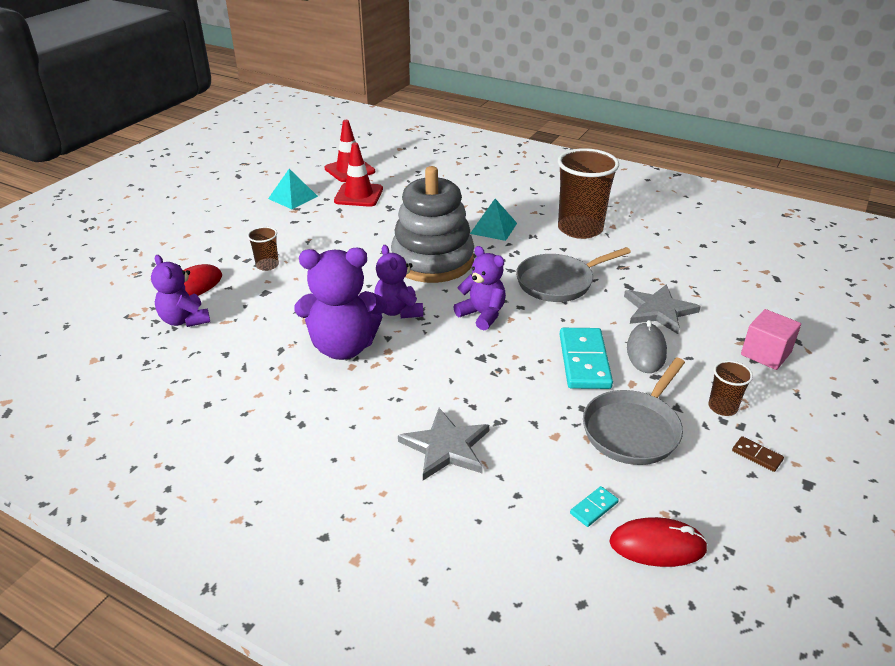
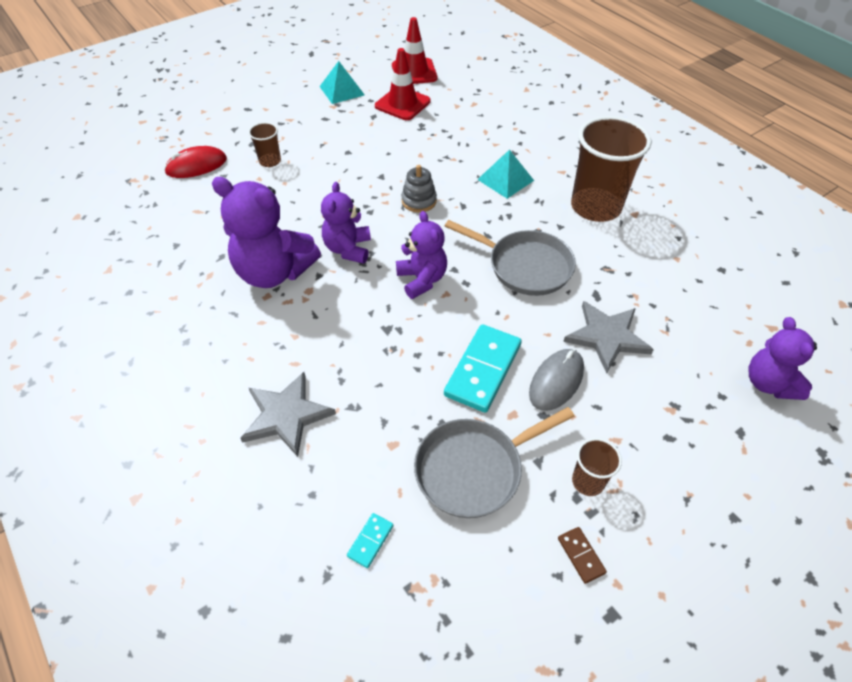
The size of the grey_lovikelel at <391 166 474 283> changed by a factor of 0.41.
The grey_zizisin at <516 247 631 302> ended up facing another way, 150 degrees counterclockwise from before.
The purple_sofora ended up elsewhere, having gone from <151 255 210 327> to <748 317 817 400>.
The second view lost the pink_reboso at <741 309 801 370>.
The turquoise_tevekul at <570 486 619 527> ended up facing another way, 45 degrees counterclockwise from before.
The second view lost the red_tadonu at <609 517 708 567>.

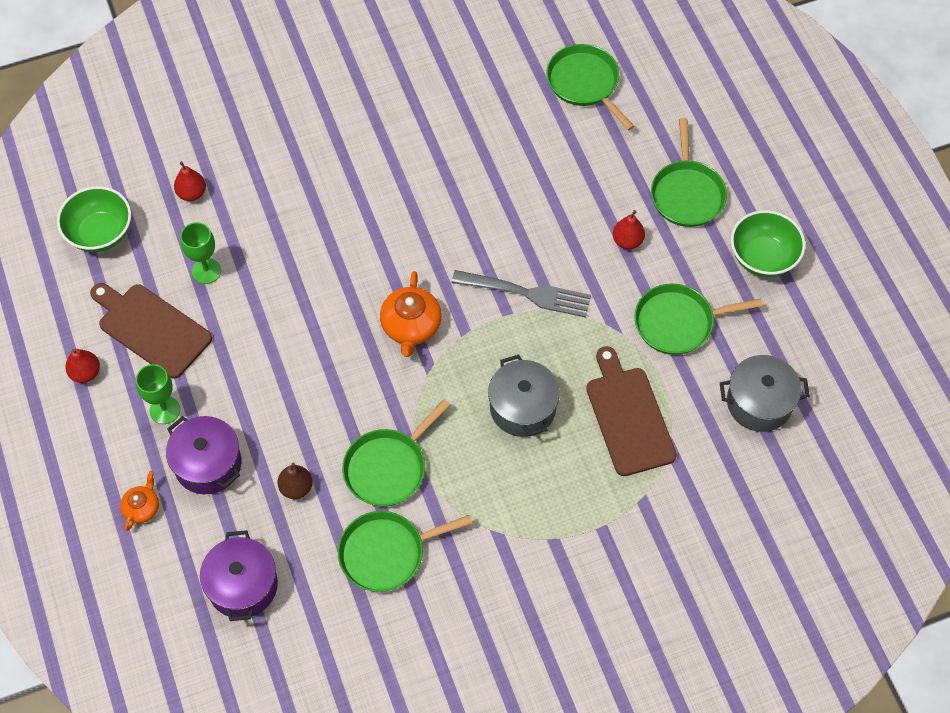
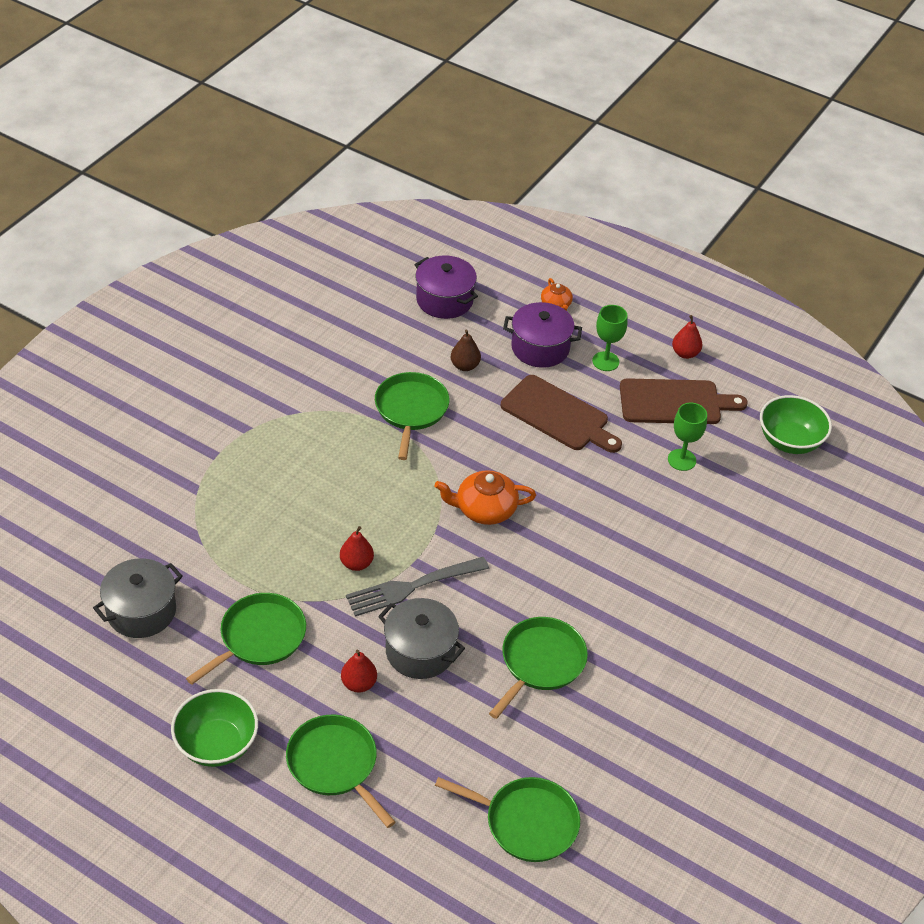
The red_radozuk ended up elsewhere, having gone from <174 161 206 201> to <340 526 374 571>.
The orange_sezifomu at <380 271 442 357> ended up facing another way, 60 degrees counterclockwise from before.
The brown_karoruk ended up elsewhere, having gone from <586 346 677 476> to <500 375 622 453>.
The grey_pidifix ended up elsewhere, having gone from <488 355 560 437> to <378 598 465 679>.
The green_zizisin ended up elsewhere, having gone from <338 511 472 592> to <489 617 588 719>.

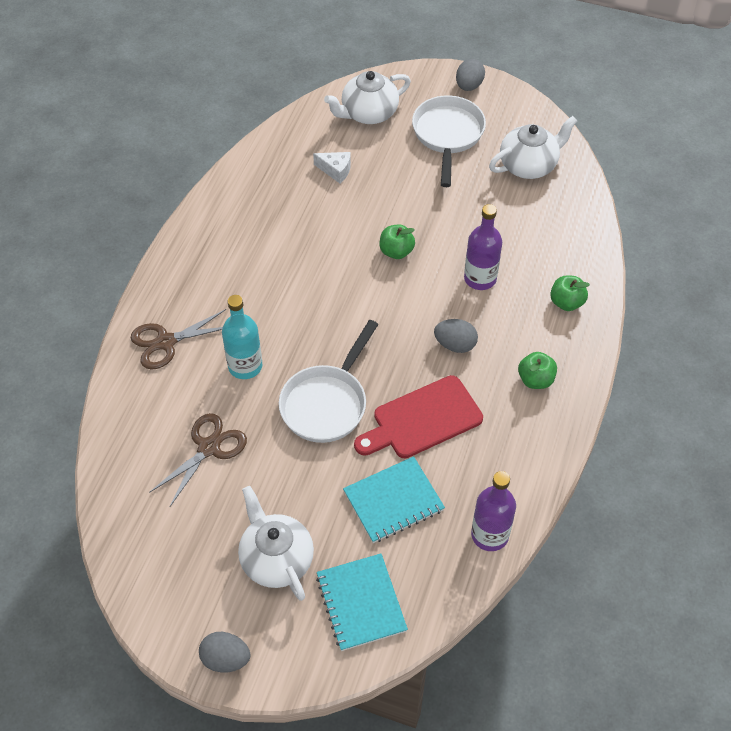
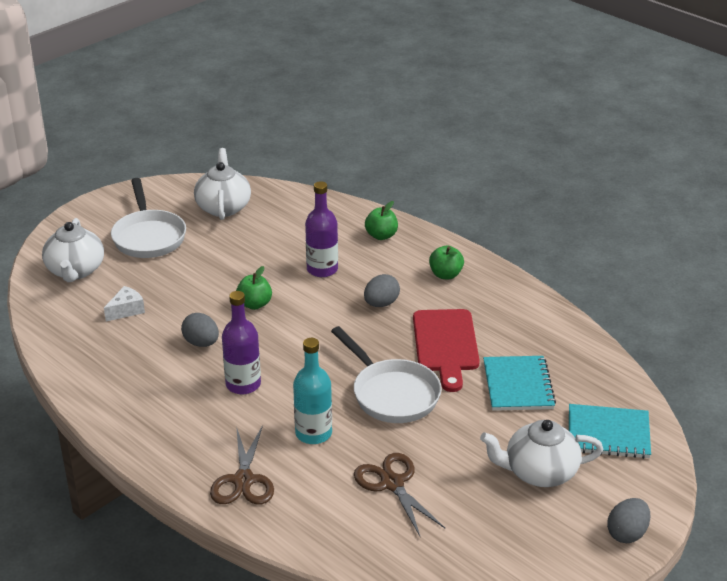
The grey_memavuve ended up elsewhere, having gone from <456 59 485 91> to <181 313 219 347>.
The white_zizisin at <412 96 486 187> ended up facing another way, 135 degrees counterclockwise from before.
The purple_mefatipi ended up elsewhere, having gone from <471 471 516 551> to <222 291 261 394>.

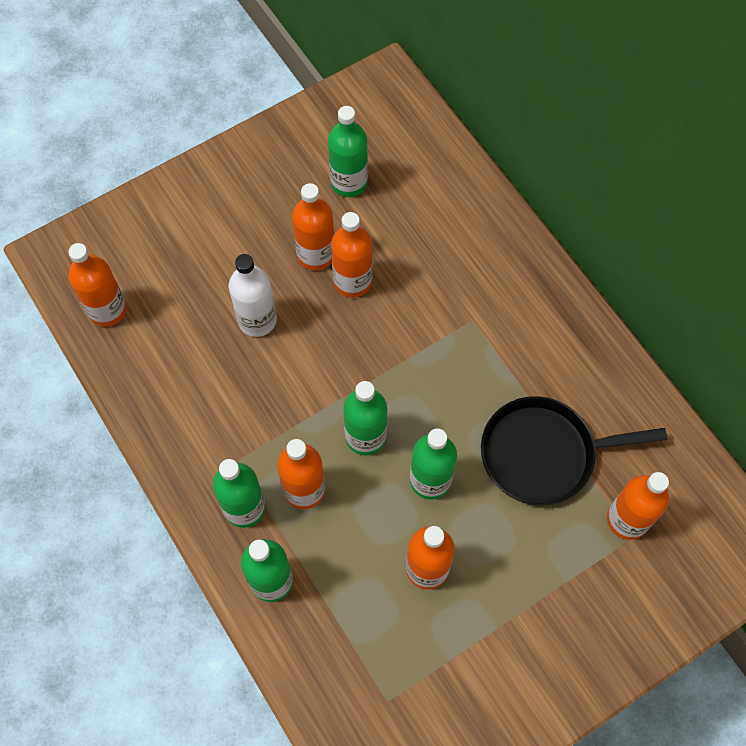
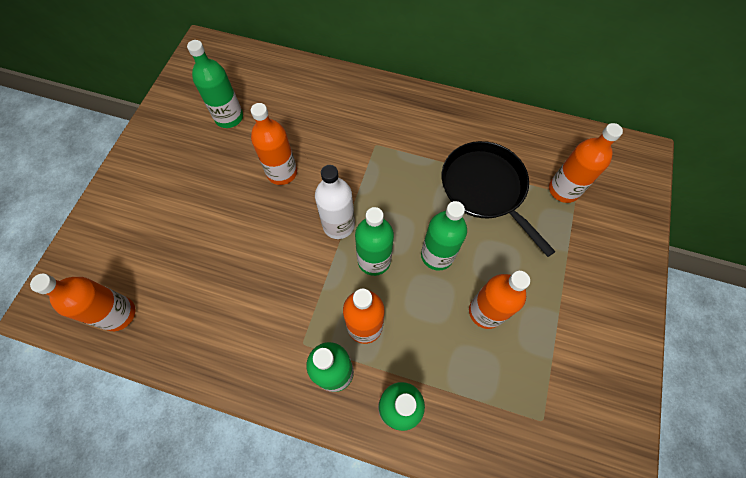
The second view lost the orange_mefatipi at <292 183 334 271>.
The white_mefatipi ended up elsewhere, having gone from <229 254 277 337> to <315 165 355 239>.
The black_zizisin at <481 396 667 505> ended up facing another way, 105 degrees clockwise from before.

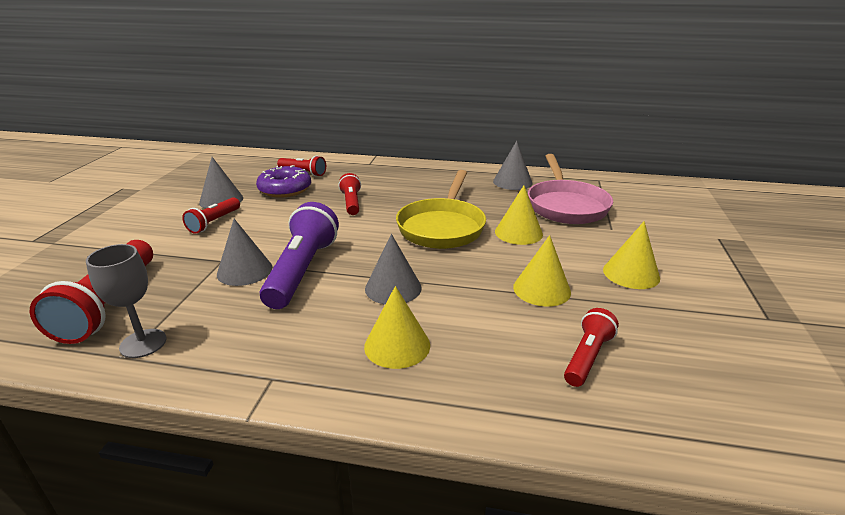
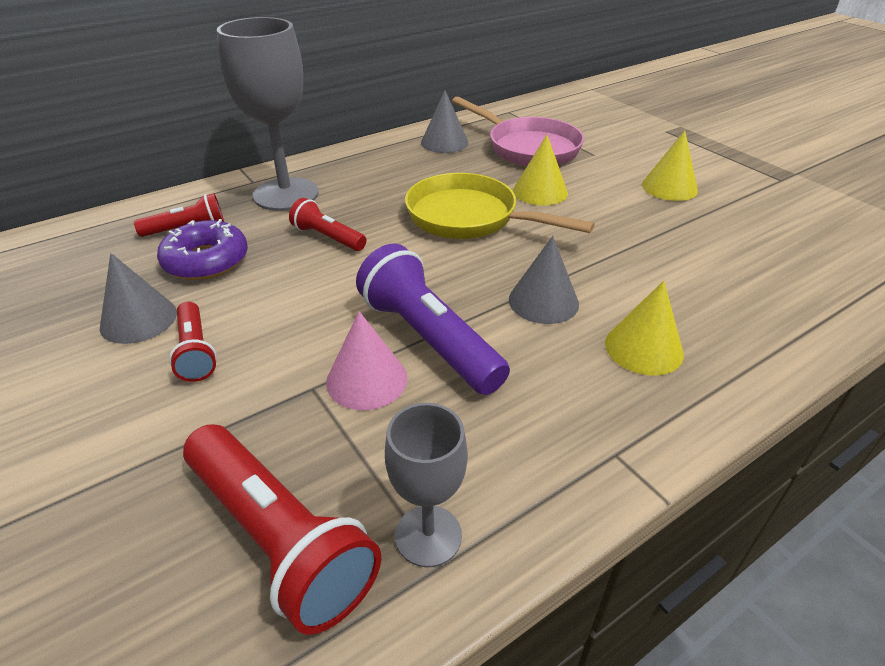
The yellow_zizisin at <396 170 486 249> ended up facing another way, 150 degrees clockwise from before.
What was the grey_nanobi at <217 219 273 286> turned into the pink_nanobi at <326 311 407 410>.
The second view lost the yellow_nanobi at <513 235 571 307>.
The second view lost the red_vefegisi at <564 308 619 387>.
The second view gained the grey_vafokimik at <217 17 319 211>.

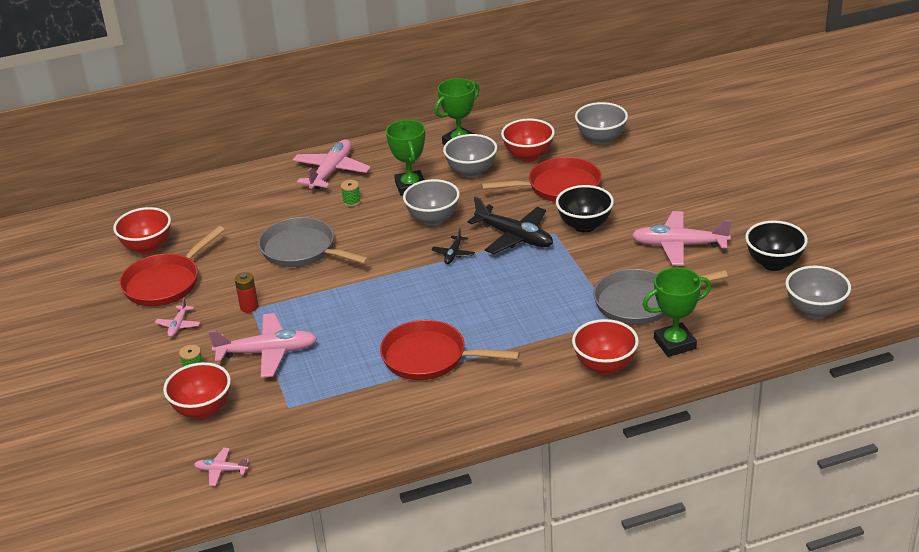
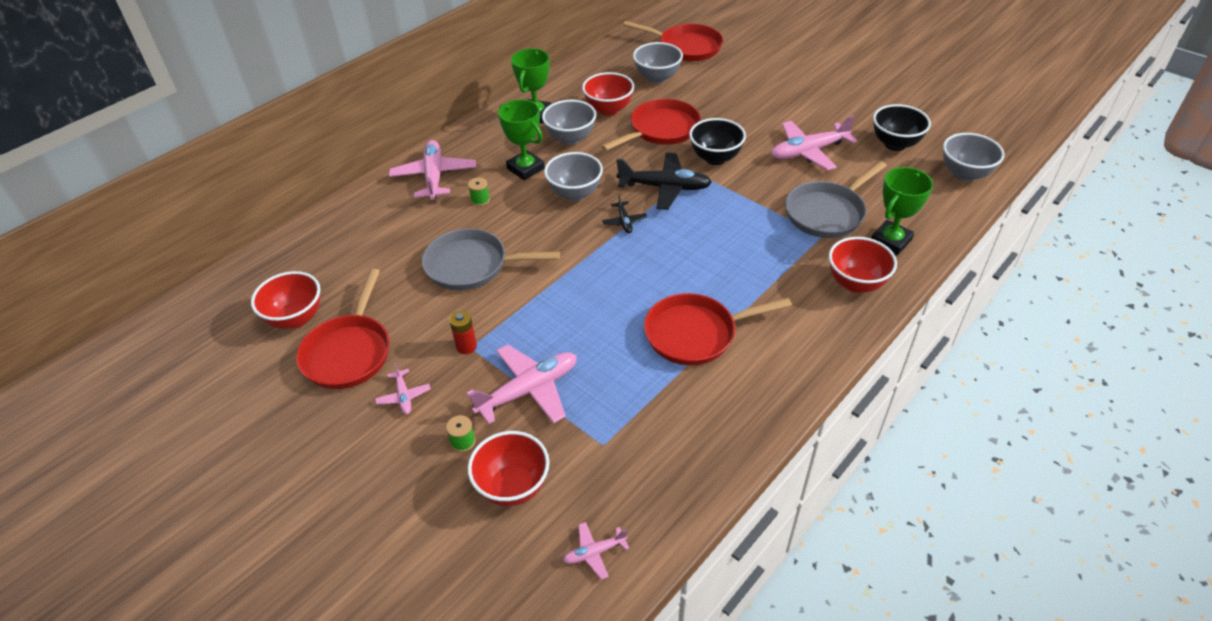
The second view gained the red_zizisin at <623 21 723 61>.

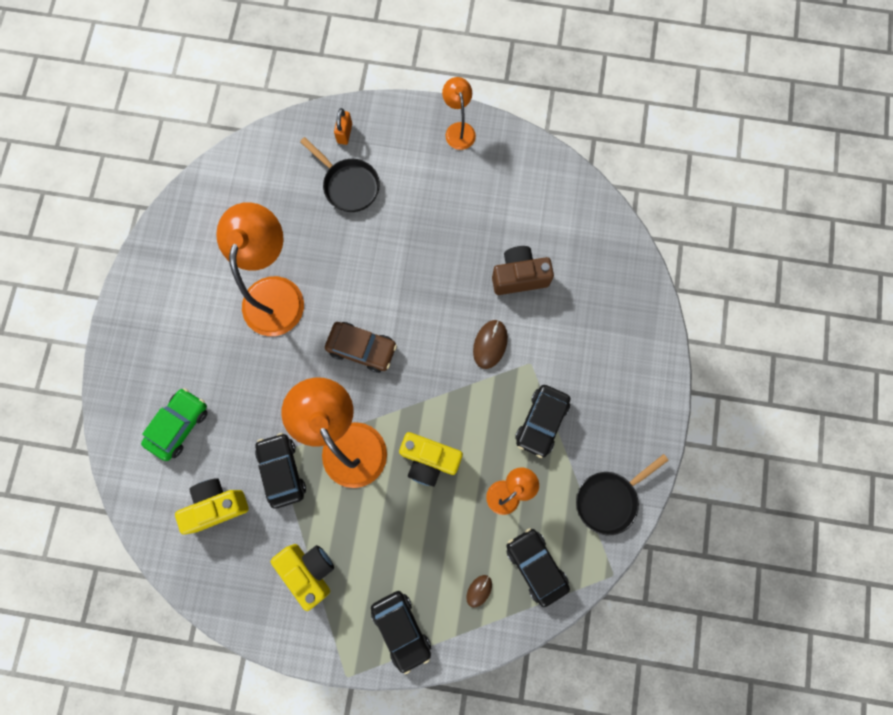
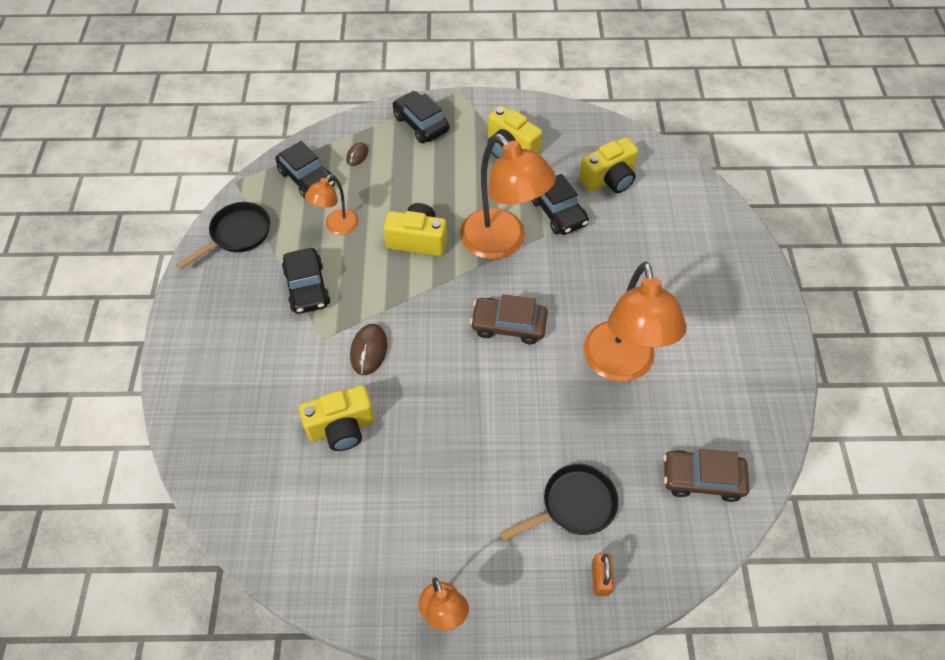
The black_zizisin at <300 137 380 212> ended up facing another way, 120 degrees clockwise from before.
What was the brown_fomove at <492 246 554 295> turned into the yellow_fomove at <299 385 375 451>.
The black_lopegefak at <515 385 571 458> ended up facing another way, 150 degrees clockwise from before.
The second view lost the green_lopegefak at <141 388 208 461>.
The second view gained the brown_lopegefak at <663 449 749 502>.

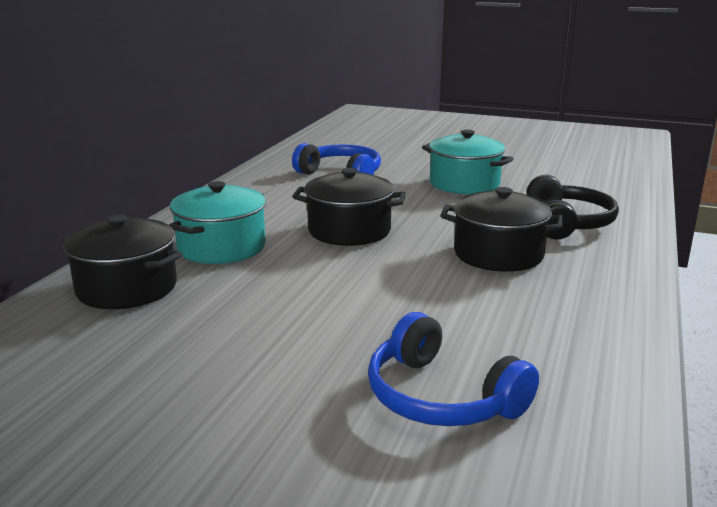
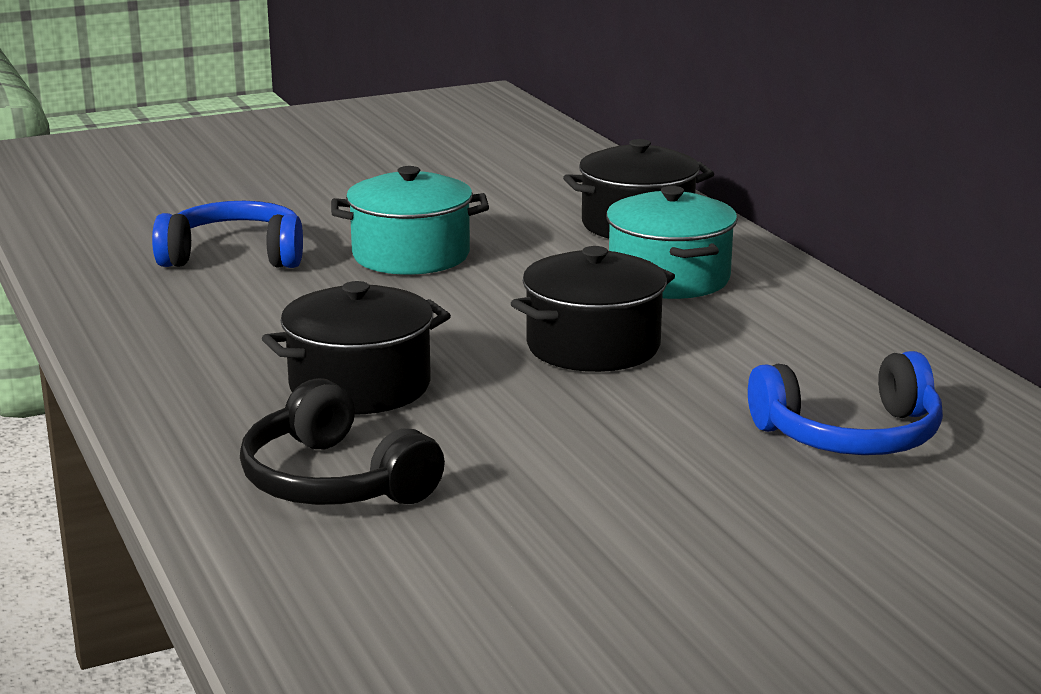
The turquoise_pidifix ended up elsewhere, having gone from <422 130 514 194> to <331 166 489 275>.

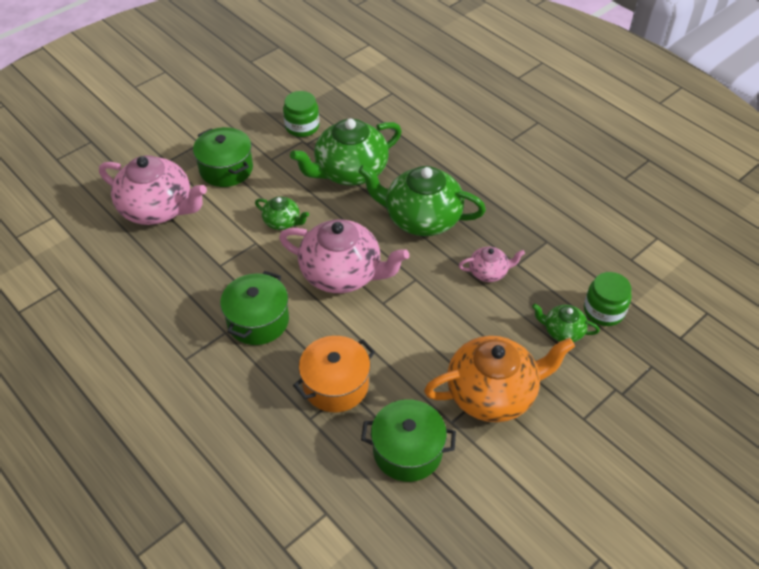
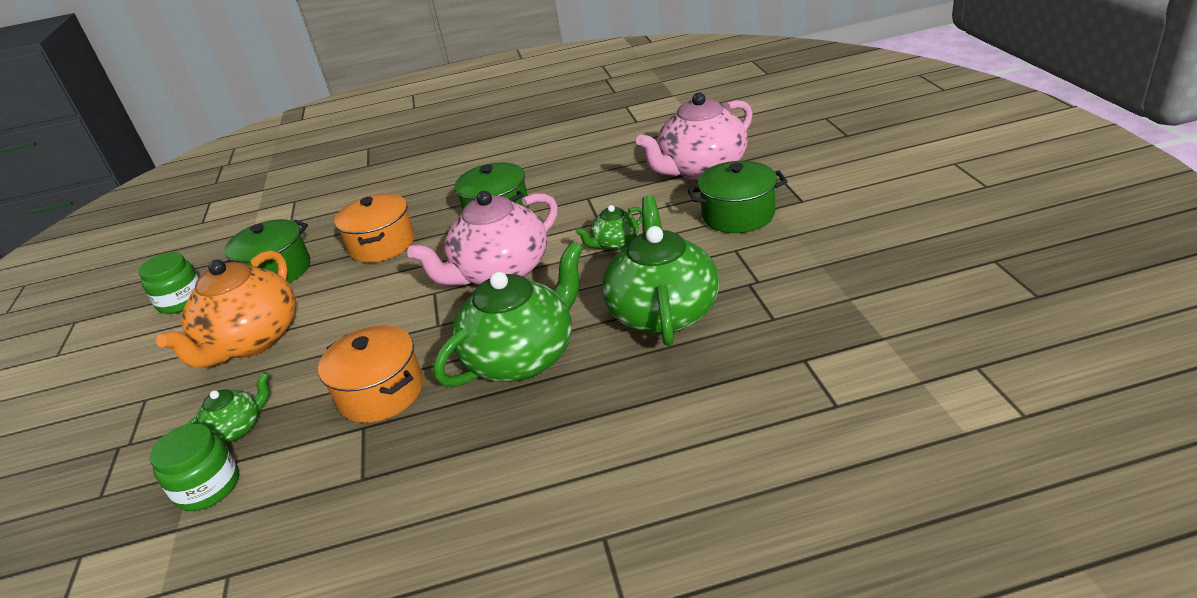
The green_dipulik ended up elsewhere, having gone from <283 91 319 137> to <138 252 199 314>.
Where the pink_sezifomu stood at <459 247 525 282>, the orange_pidifix came to stand at <318 325 423 423>.

